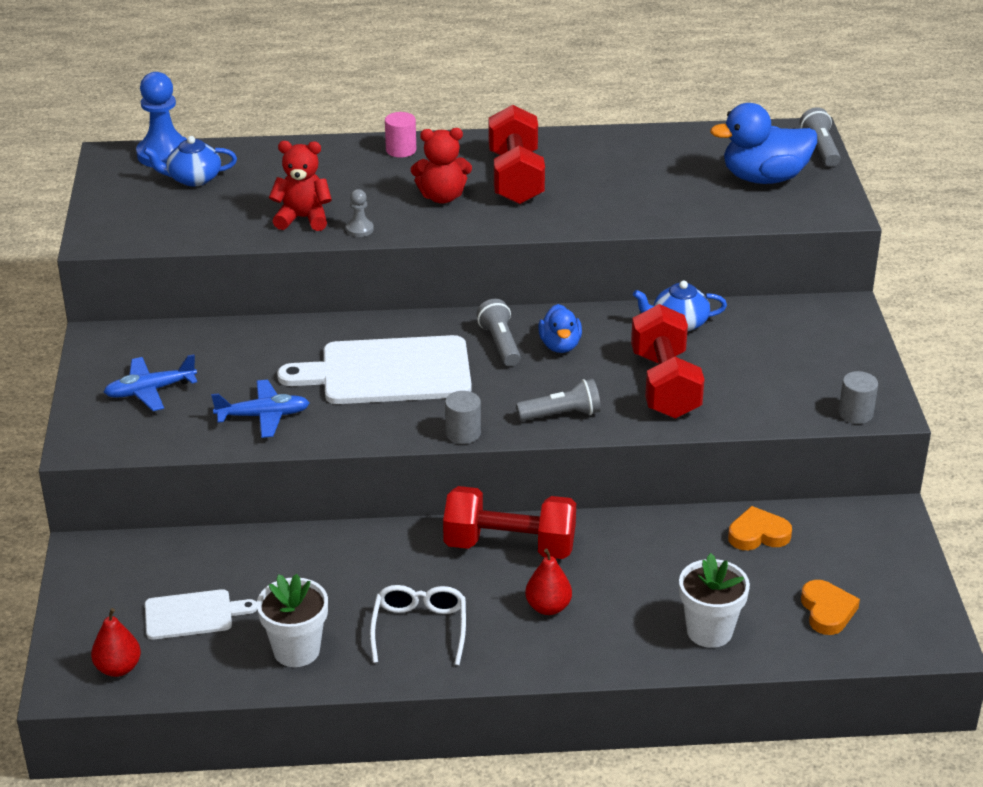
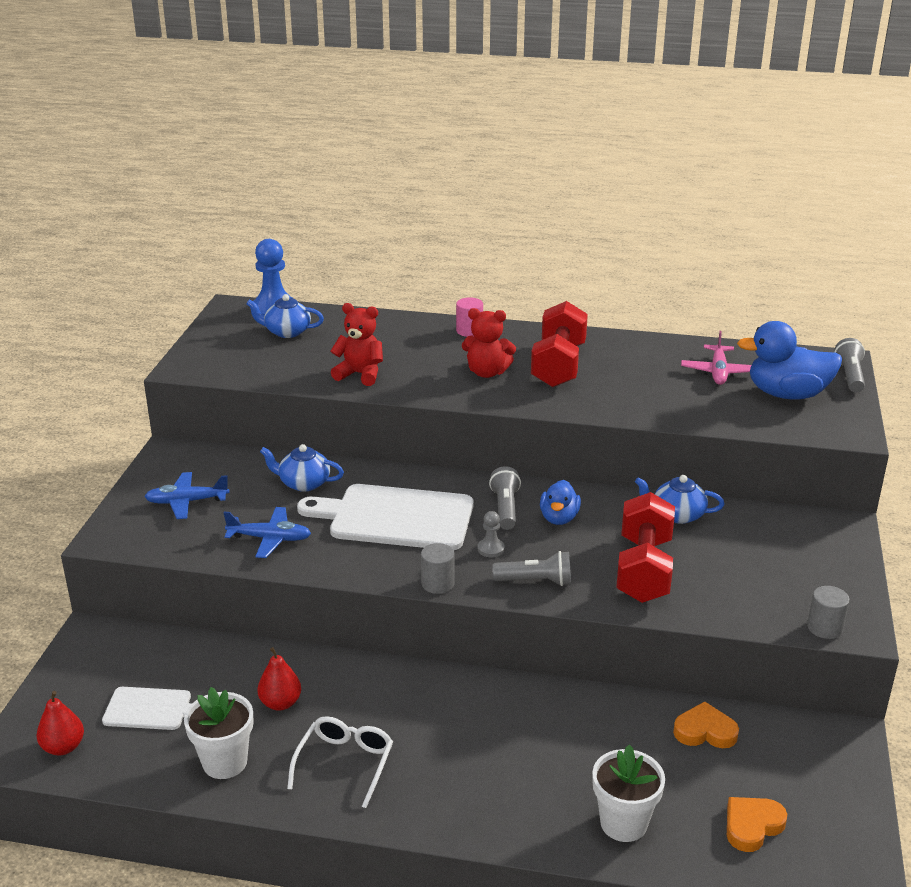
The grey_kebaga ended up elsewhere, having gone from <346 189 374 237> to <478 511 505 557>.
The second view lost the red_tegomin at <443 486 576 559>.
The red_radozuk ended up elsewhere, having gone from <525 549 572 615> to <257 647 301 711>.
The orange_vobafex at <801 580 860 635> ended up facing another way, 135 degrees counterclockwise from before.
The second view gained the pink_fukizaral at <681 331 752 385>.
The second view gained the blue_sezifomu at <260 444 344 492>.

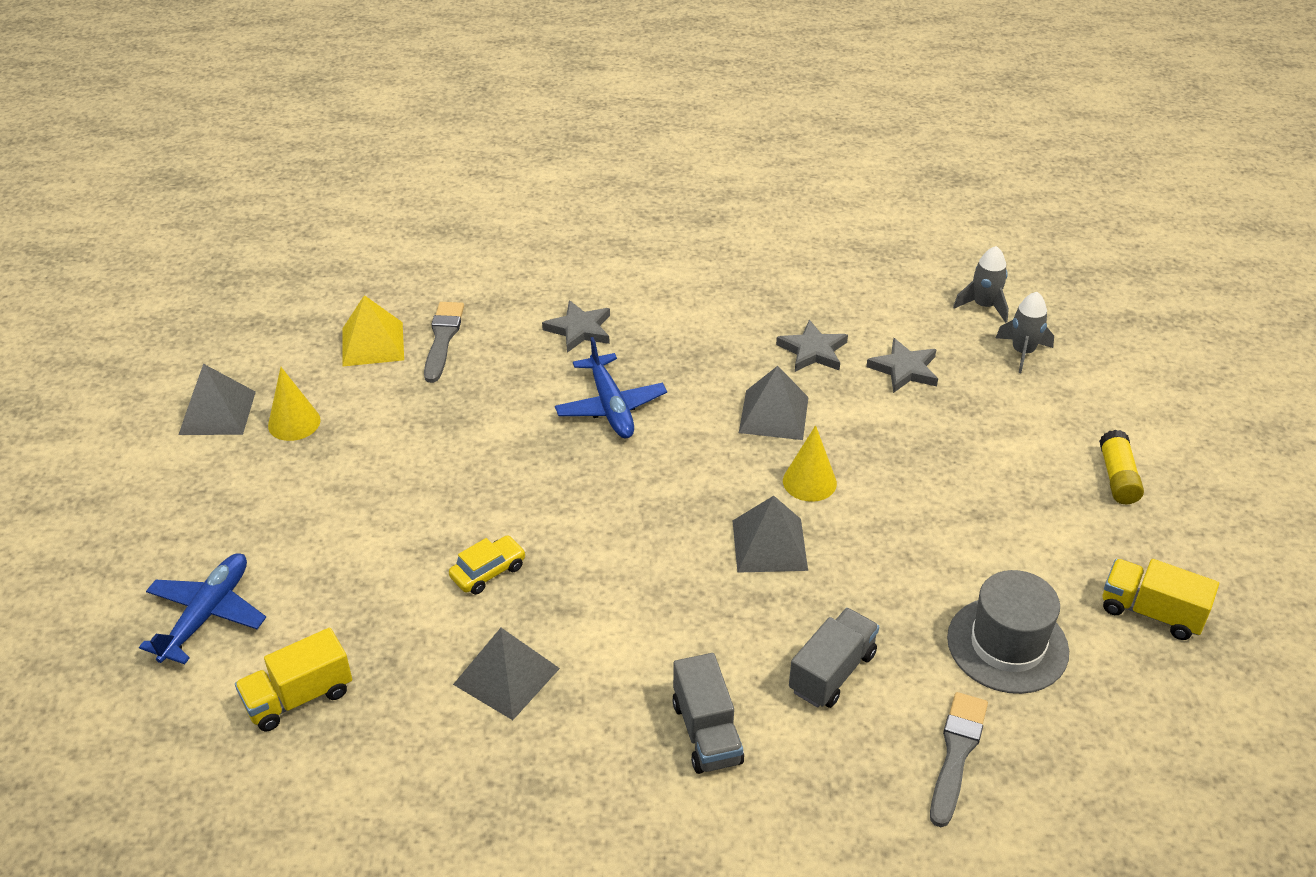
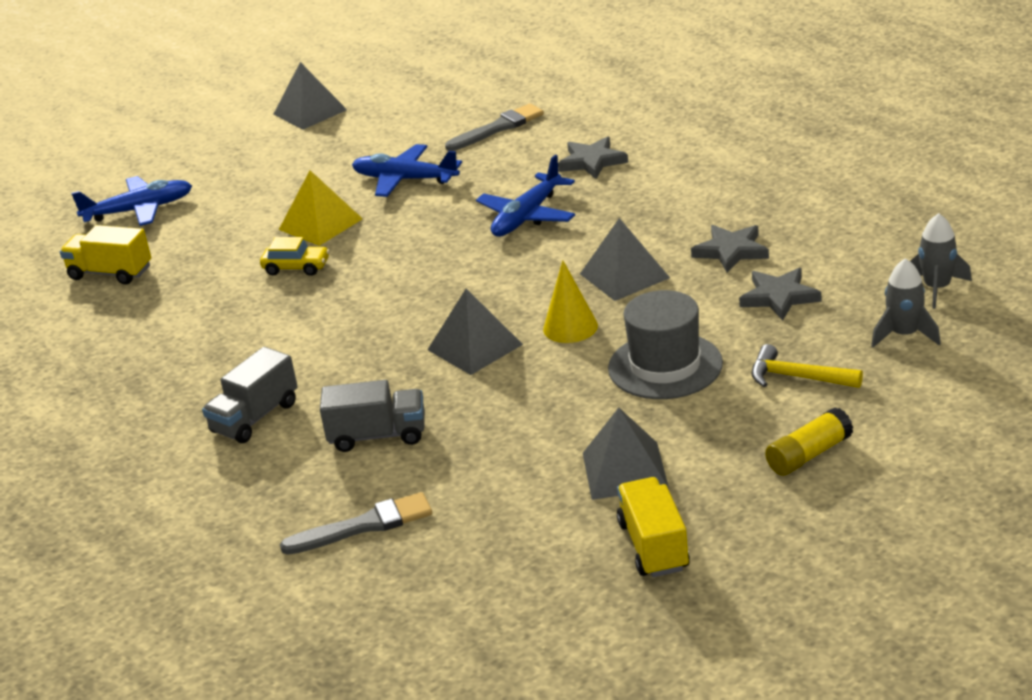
The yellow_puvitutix ended up elsewhere, having gone from <342 295 404 367> to <279 170 363 246>.
The second view lost the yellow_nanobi at <268 367 321 441>.
The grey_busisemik ended up elsewhere, having gone from <947 570 1069 694> to <608 290 723 399>.
The grey_puvitutix ended up elsewhere, having gone from <453 628 560 720> to <583 407 669 500>.
The second view gained the blue_fukizaral at <352 144 462 197>.
The second view gained the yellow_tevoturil at <751 344 863 388>.

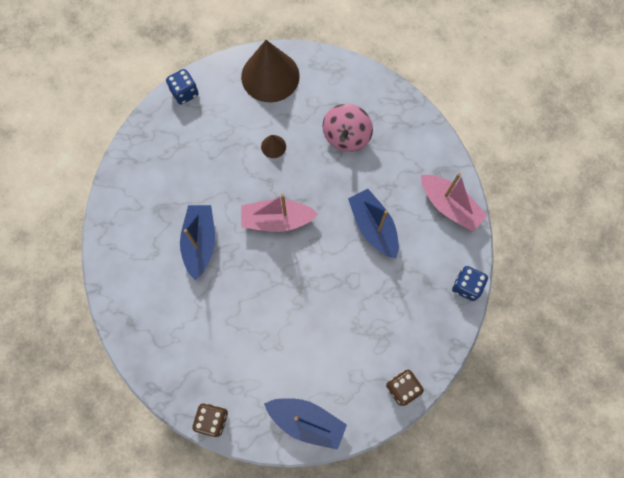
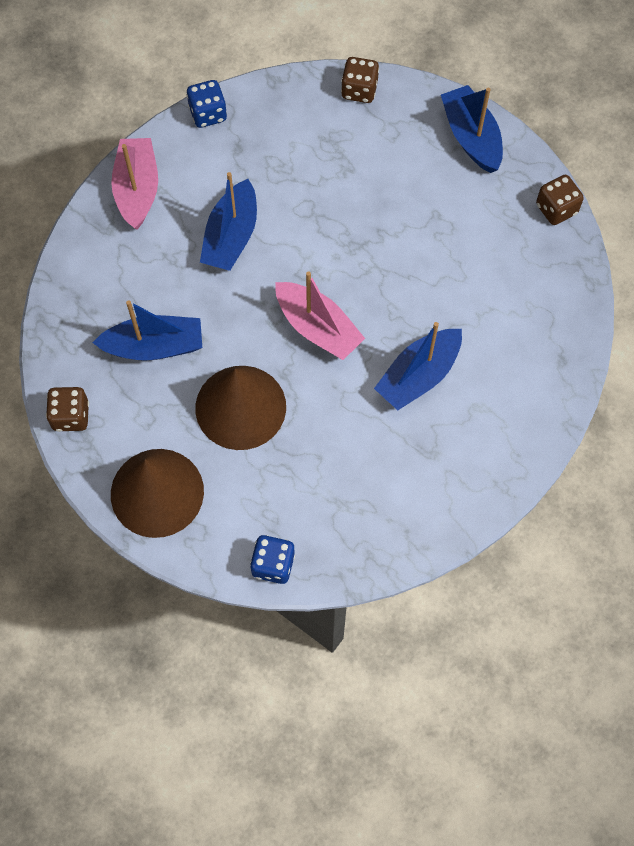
Where the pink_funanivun stood at <323 104 373 152>, the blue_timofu came to stand at <93 300 202 360>.
The size of the brown_nanobi at <261 135 286 158> changed by a factor of 2.40.
The second view gained the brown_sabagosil at <46 387 89 432>.

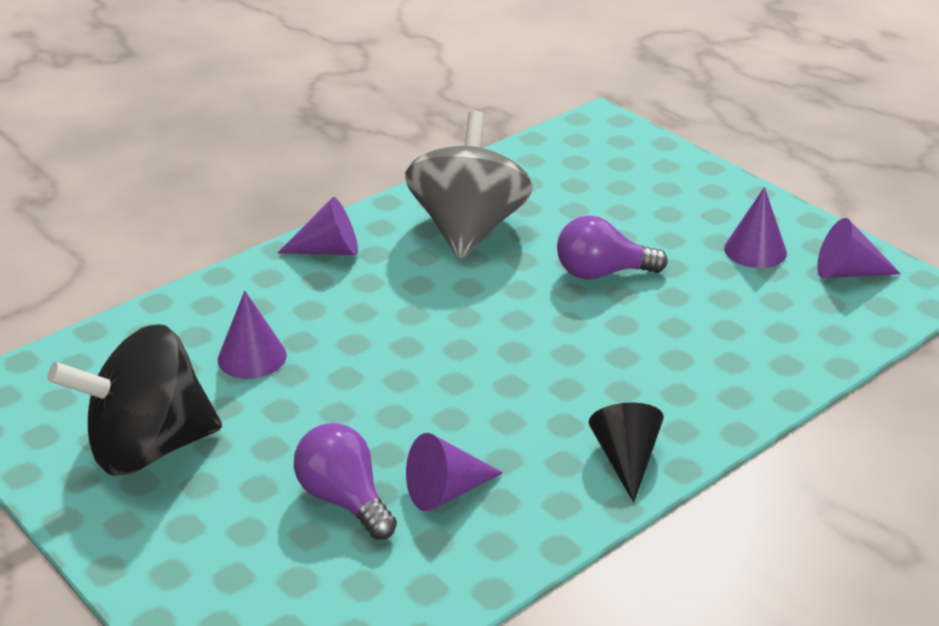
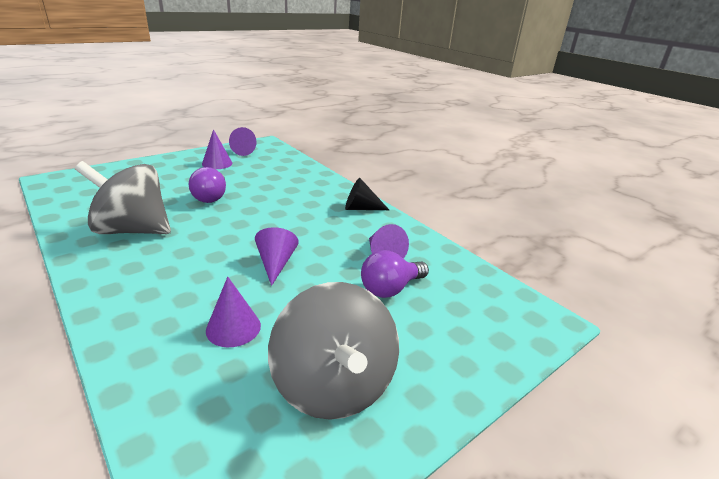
The purple_nanobi ended up elsewhere, having gone from <278 197 358 255> to <255 227 299 286>.
What was the black_funanivun at <47 324 222 476> turned into the grey_funanivun at <268 282 399 420>.

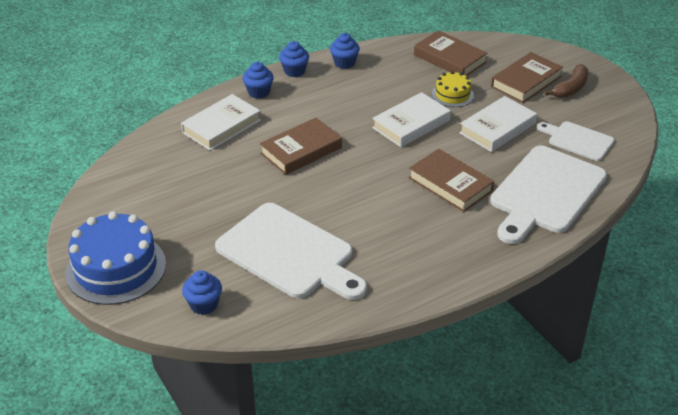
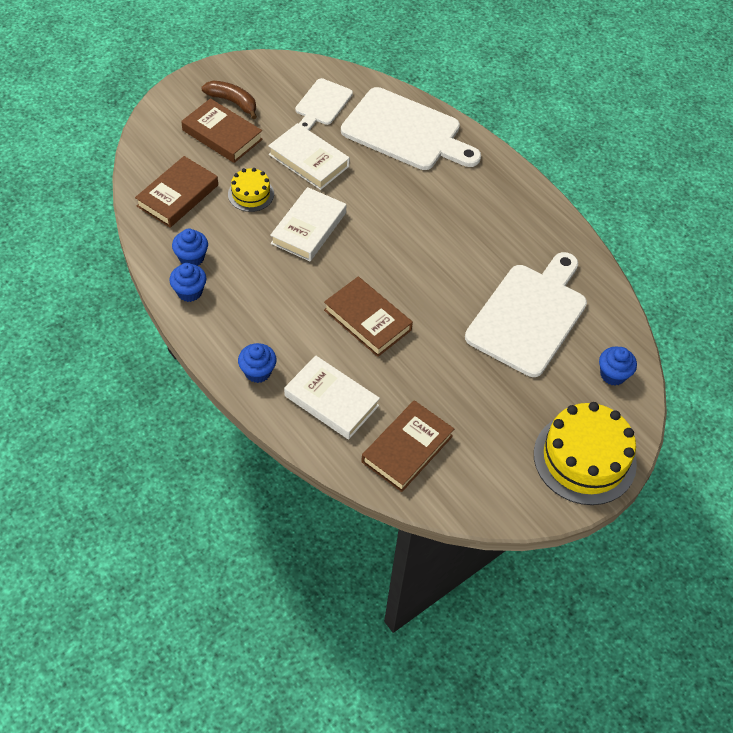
The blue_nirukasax ended up elsewhere, having gone from <279 41 309 77> to <172 229 208 266>.
The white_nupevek at <372 92 451 147> ended up facing another way, 75 degrees clockwise from before.
The brown_nupevek ended up elsewhere, having gone from <409 149 494 212> to <361 400 454 492>.
What was the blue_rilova at <65 211 166 305> turned into the yellow_rilova at <534 402 637 505>.

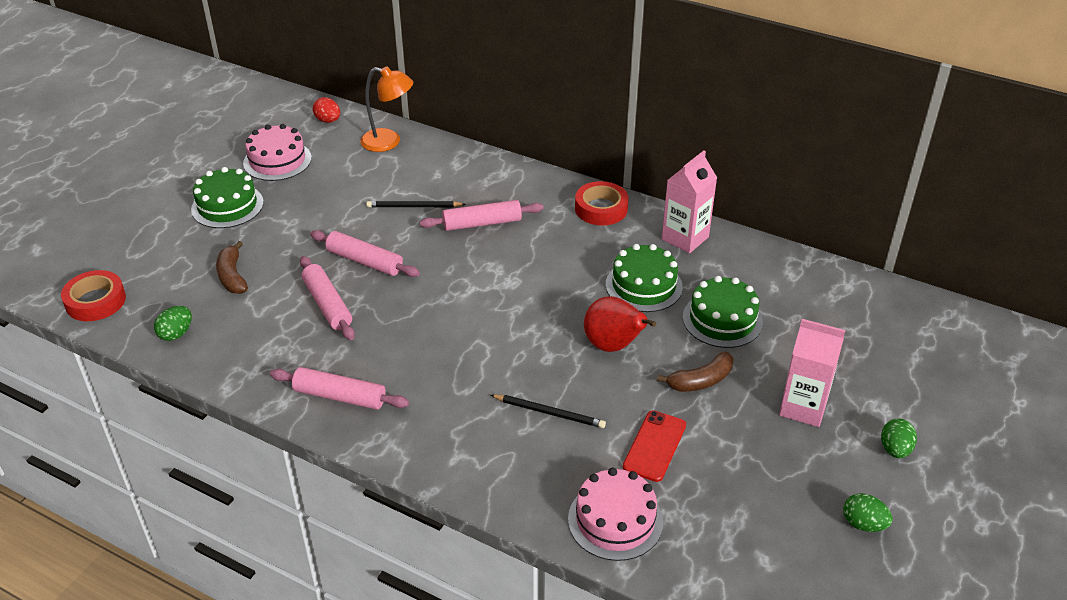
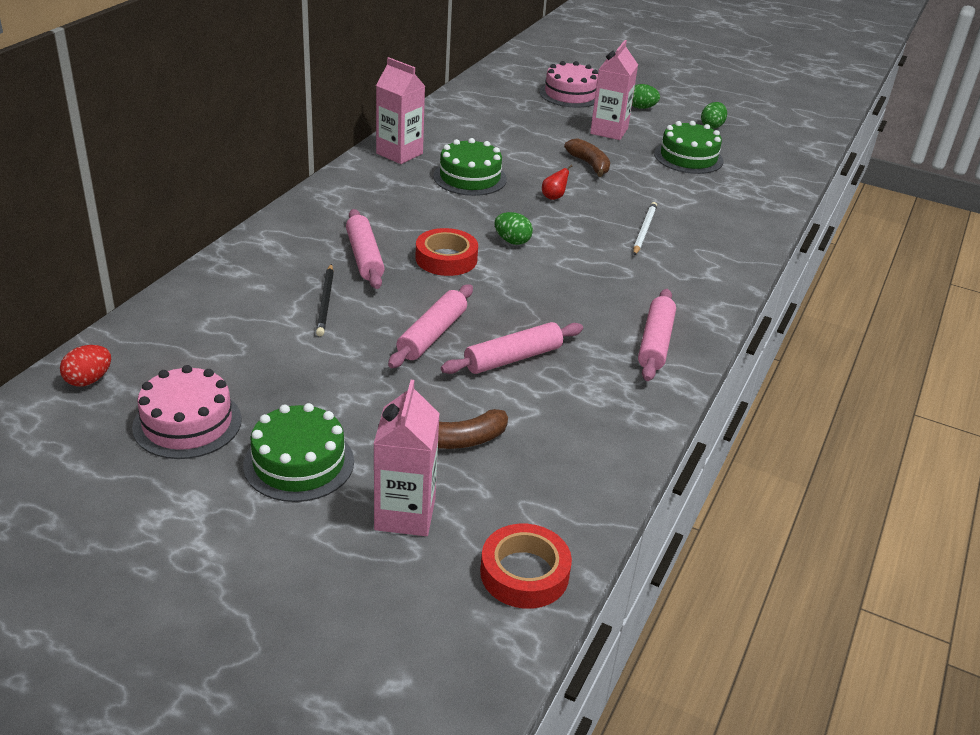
The second view lost the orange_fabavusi at <360 66 413 152>.
The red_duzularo ended up elsewhere, having gone from <575 181 629 225> to <416 228 478 276>.
The green_rilova ended up elsewhere, having gone from <683 276 763 348> to <654 121 724 174>.
The size of the red_radozuk at <584 296 656 352> changed by a factor of 0.48.
The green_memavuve ended up elsewhere, having gone from <154 306 192 341> to <495 212 533 245>.
What was the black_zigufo at <491 394 606 428> turned into the white_zigufo at <633 202 657 255>.
The second view lost the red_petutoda at <623 410 686 482>.
The pink_rilova ended up elsewhere, having gone from <568 467 663 561> to <539 61 598 108>.
The second view gained the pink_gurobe at <374 380 440 536>.

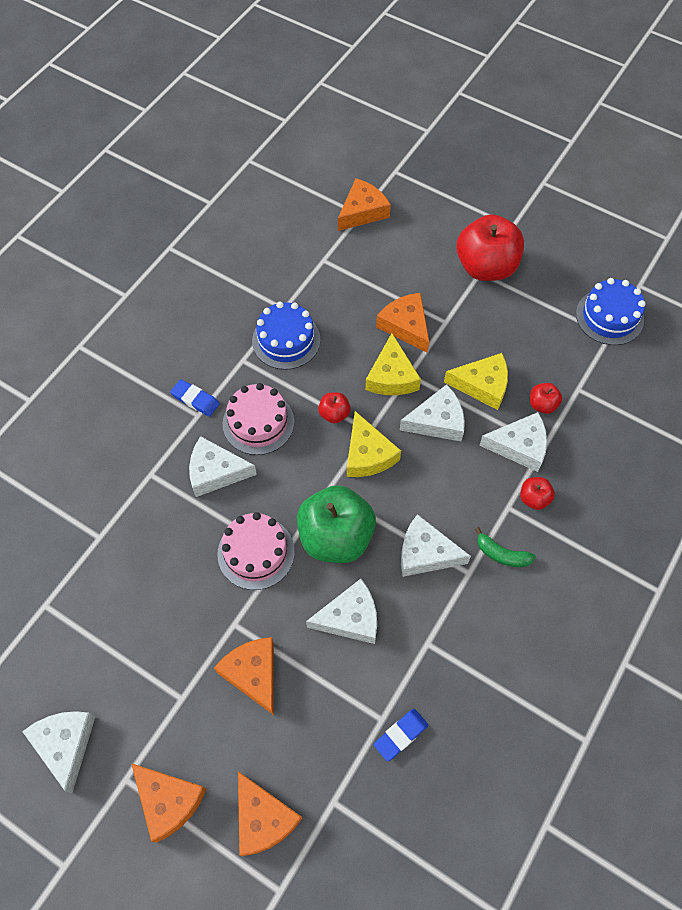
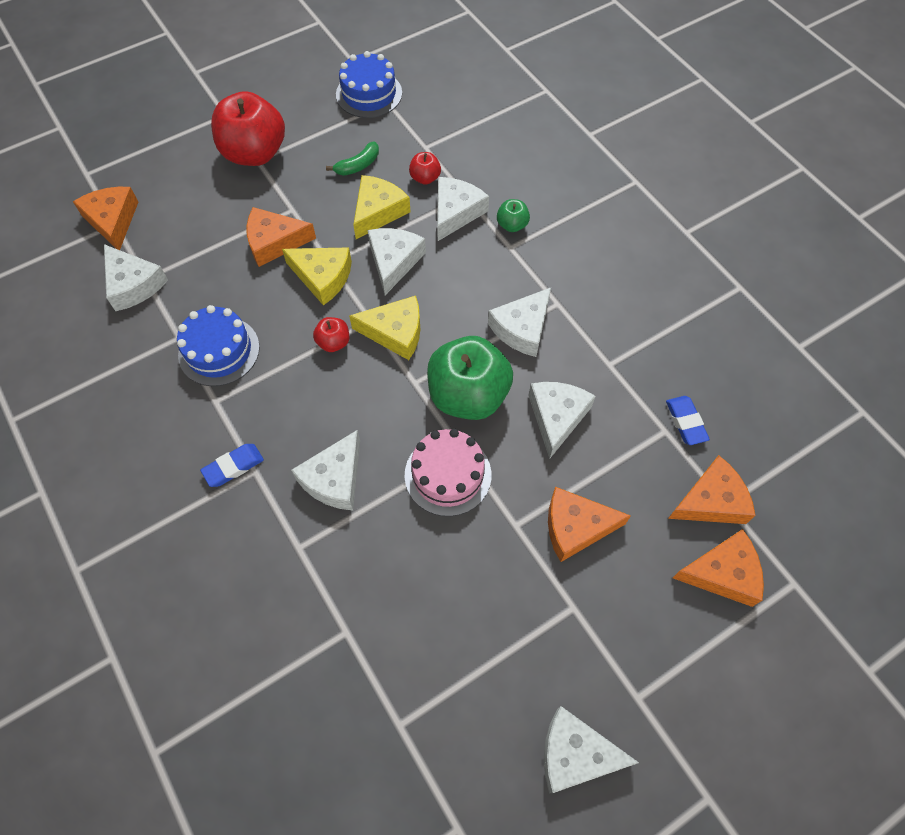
The second view lost the pink_rilova at <223 383 294 455>.
What was the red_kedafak at <520 477 555 510> turned into the green_kedafak at <497 199 530 232>.
The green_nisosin ended up elsewhere, having gone from <475 527 536 567> to <326 141 379 176>.
The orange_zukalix ended up elsewhere, having gone from <131 763 207 843> to <668 455 756 524>.
The second view gained the white_zukalix at <104 244 168 311>.

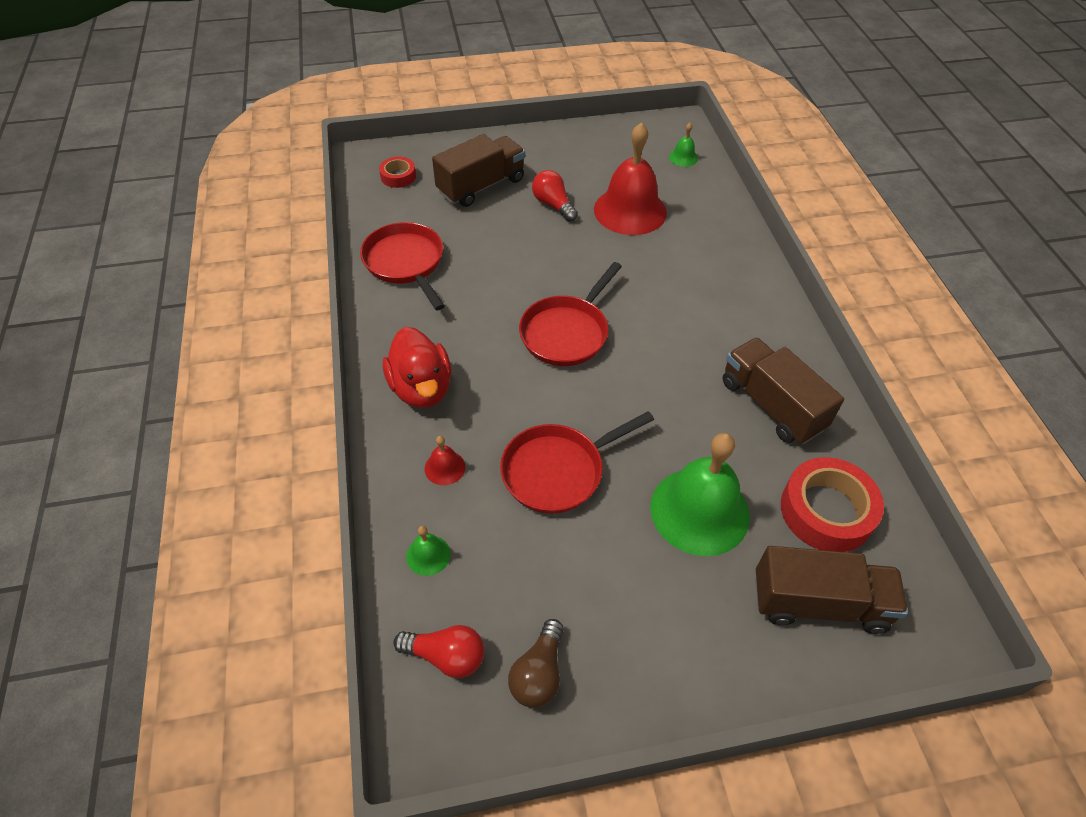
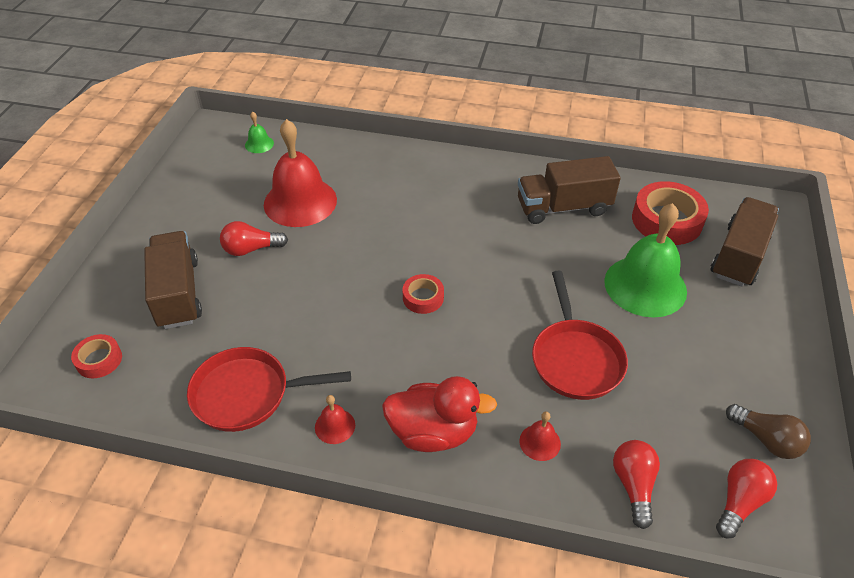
Where the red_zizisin stood at <519 262 622 366>, the red_duzularo came to stand at <403 274 444 314>.
Where the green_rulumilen stood at <406 526 451 576>, the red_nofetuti came to stand at <613 440 660 529>.
The second view gained the red_rulumilen at <315 395 355 444>.

